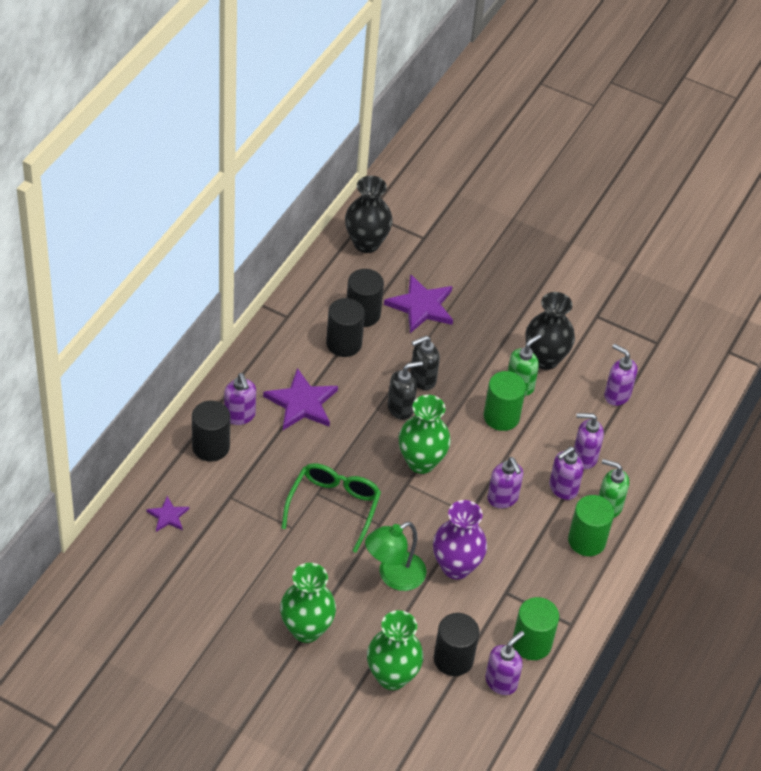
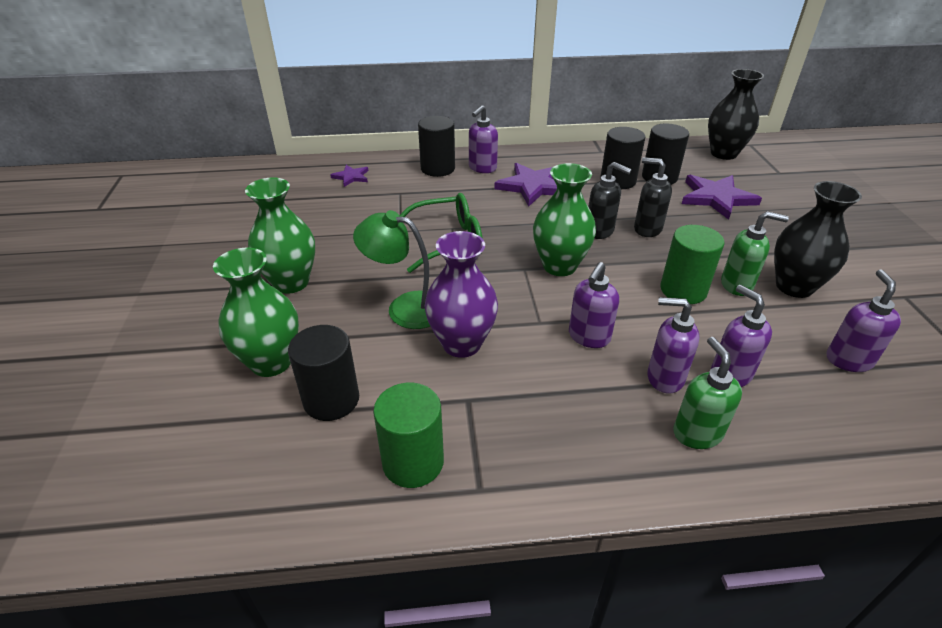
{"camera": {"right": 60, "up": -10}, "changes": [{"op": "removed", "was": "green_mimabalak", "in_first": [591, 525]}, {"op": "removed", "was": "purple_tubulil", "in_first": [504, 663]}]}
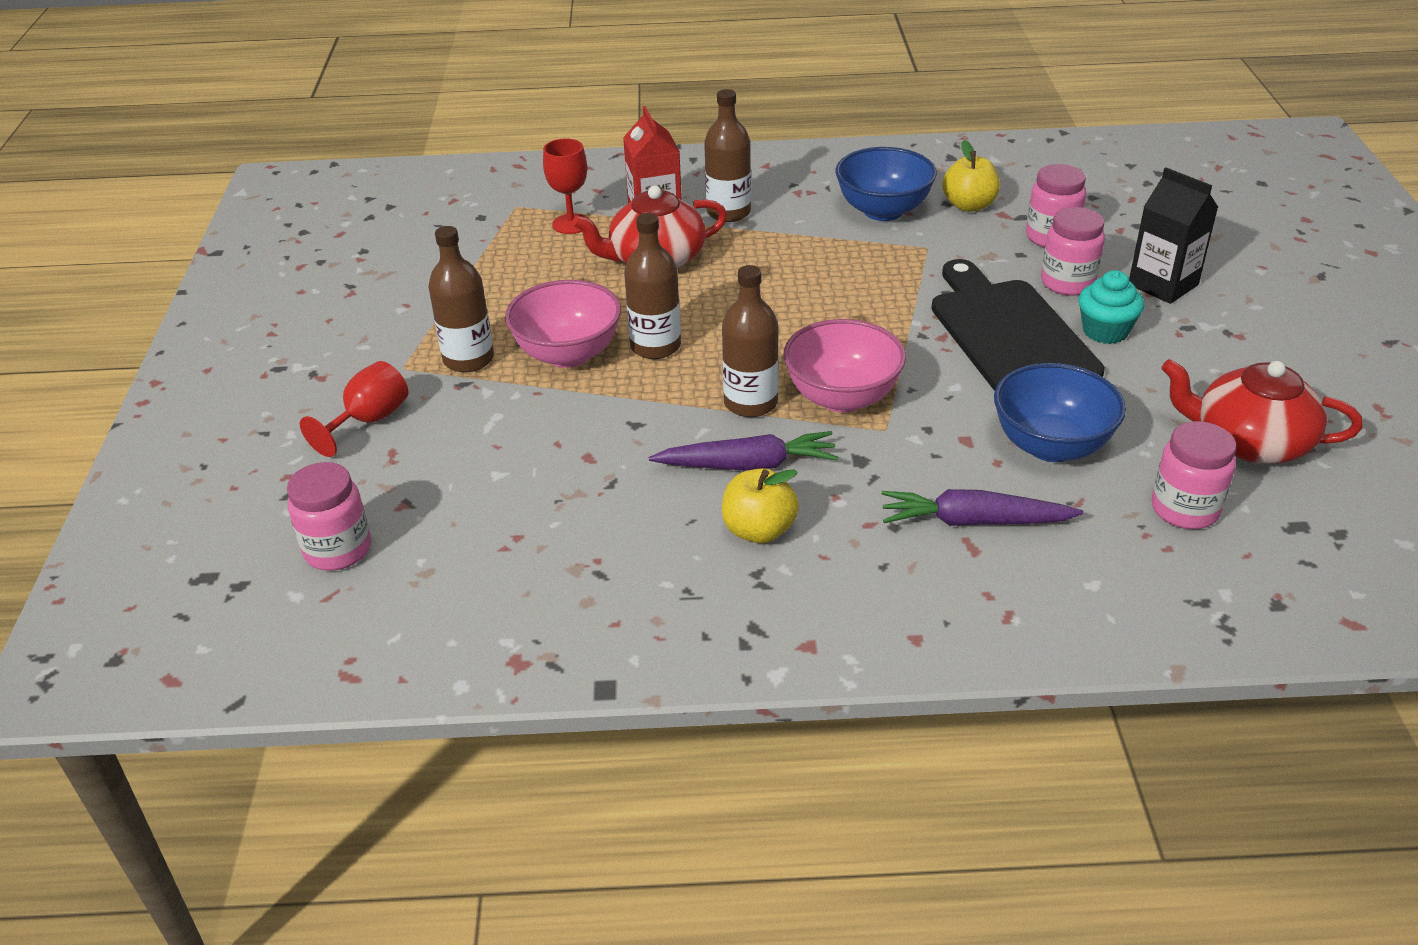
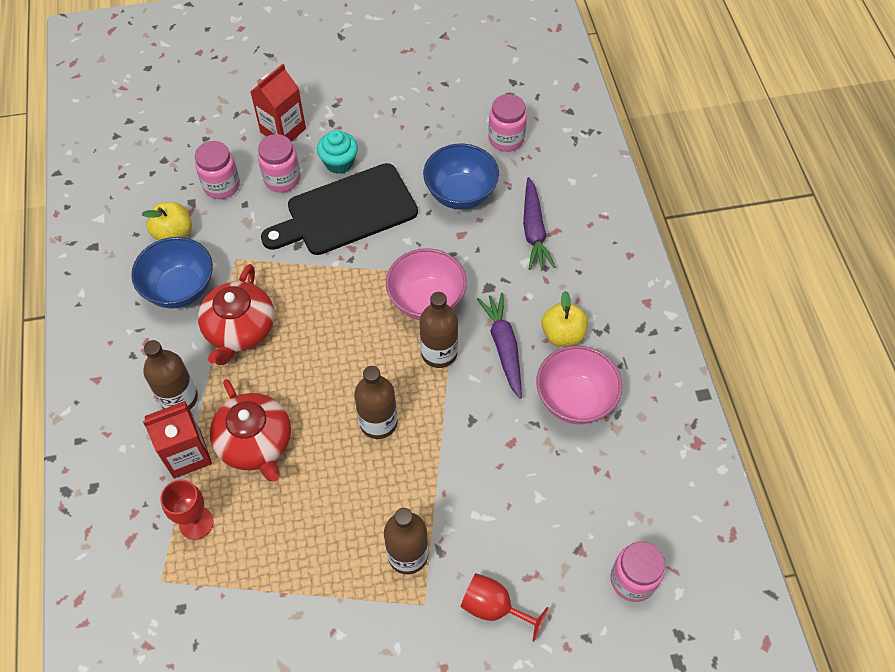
{"camera": {"right": -100, "up": 20}, "changes": [{"op": "recoloured", "was": "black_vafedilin", "now": "red_vafedilin", "in_first": [1173, 236], "in_second": [278, 102]}, {"op": "moved", "was": "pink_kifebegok", "in_first": [563, 324], "in_second": [579, 385]}, {"op": "moved", "was": "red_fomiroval", "in_first": [1261, 411], "in_second": [236, 314]}]}
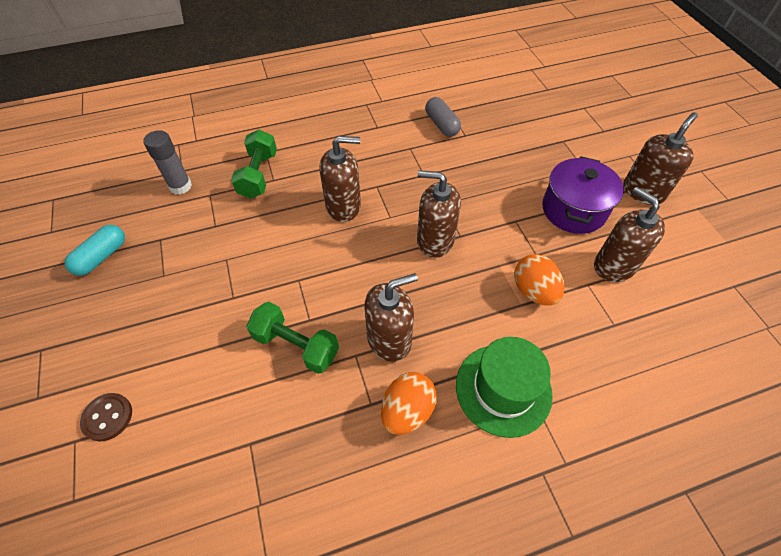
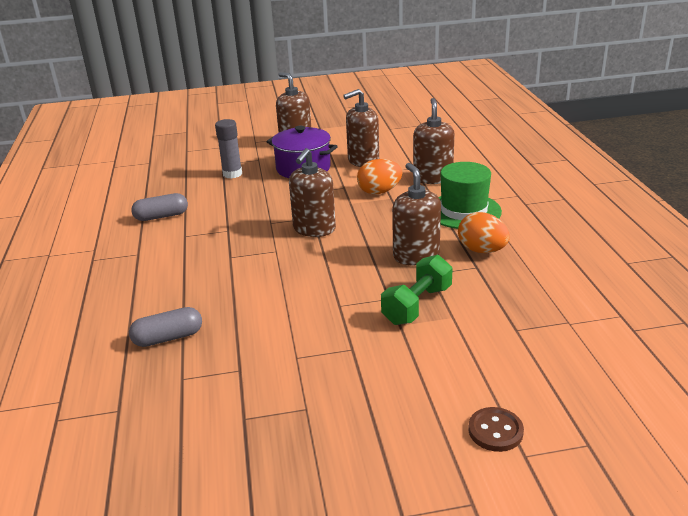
{"camera": {"right": -80, "up": -25}, "changes": [{"op": "moved", "was": "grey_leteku", "in_first": [168, 162], "in_second": [228, 149]}, {"op": "replaced", "was": "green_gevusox", "now": "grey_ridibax", "in_first": [254, 164], "in_second": [165, 327]}, {"op": "moved", "was": "brown_tubulil", "in_first": [340, 179], "in_second": [434, 141]}, {"op": "removed", "was": "turquoise_ridibax", "in_first": [95, 250]}]}
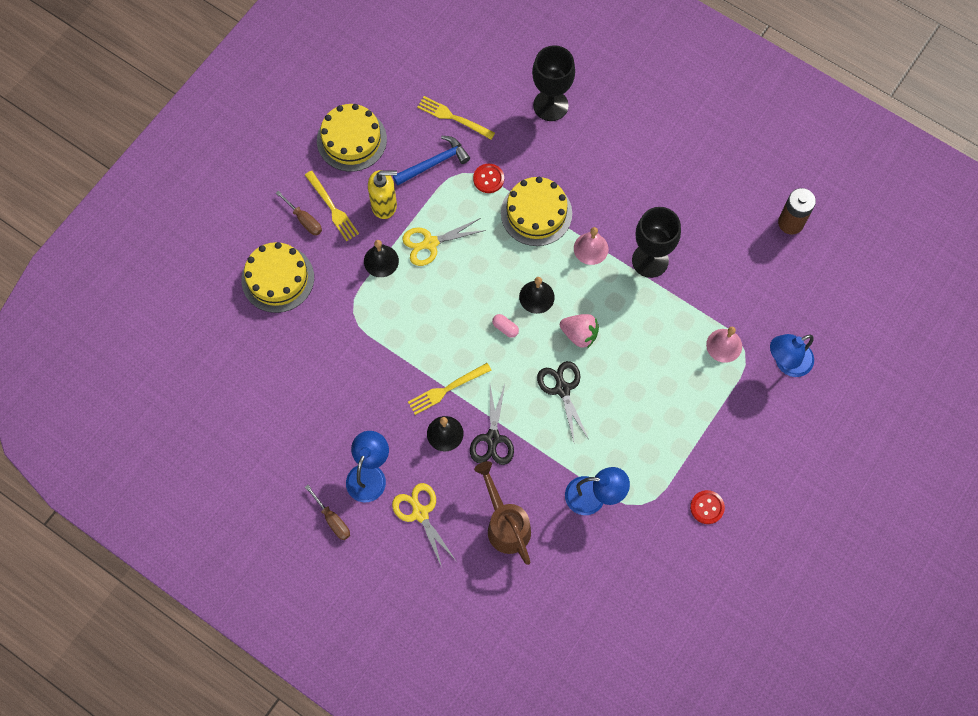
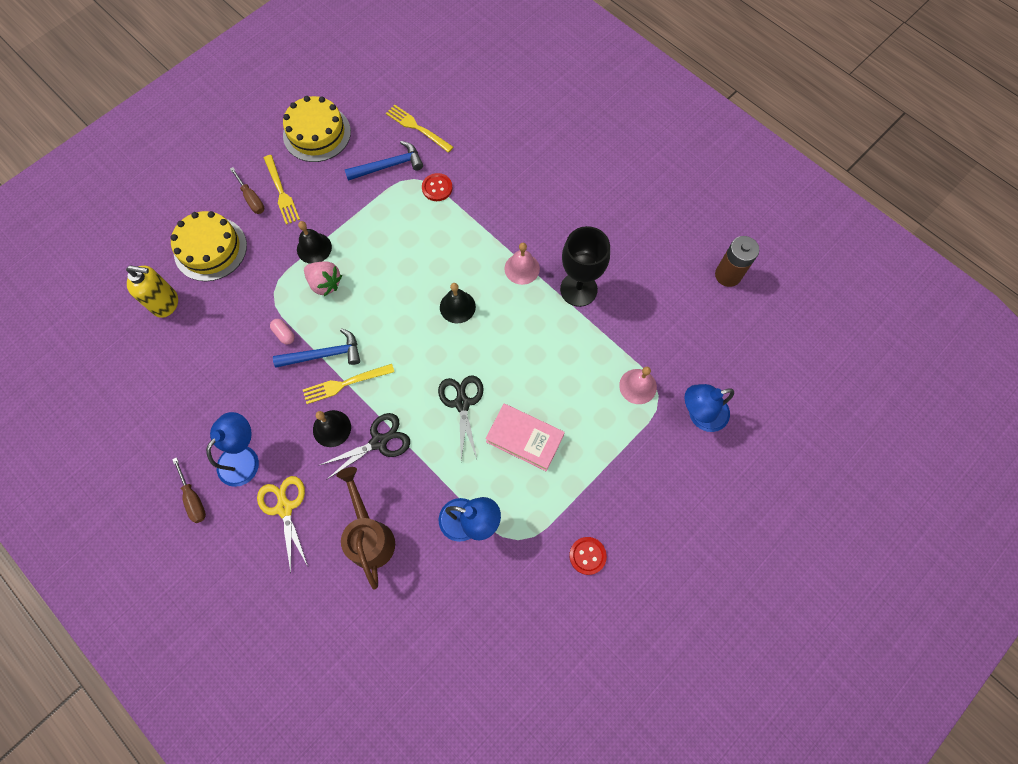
{"camera": {"right": 10, "up": 0}, "changes": [{"op": "removed", "was": "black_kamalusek", "in_first": [553, 83]}, {"op": "moved", "was": "yellow_tubulil", "in_first": [382, 194], "in_second": [152, 291]}, {"op": "removed", "was": "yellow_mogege", "in_first": [536, 211]}, {"op": "removed", "was": "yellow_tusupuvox", "in_first": [444, 242]}, {"op": "moved", "was": "pink_ridibax", "in_first": [505, 326], "in_second": [282, 332]}, {"op": "moved", "was": "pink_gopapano", "in_first": [579, 331], "in_second": [323, 278]}, {"op": "turned", "was": "black_tusupuvox", "in_first": [492, 424], "in_second": [365, 446], "clockwise": -135}, {"op": "added", "now": "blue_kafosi", "in_second": [316, 348]}, {"op": "added", "now": "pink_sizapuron", "in_second": [525, 437]}]}
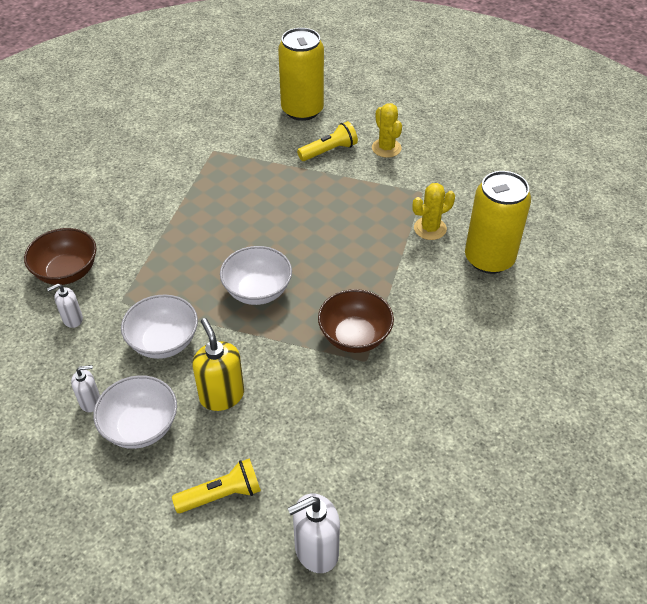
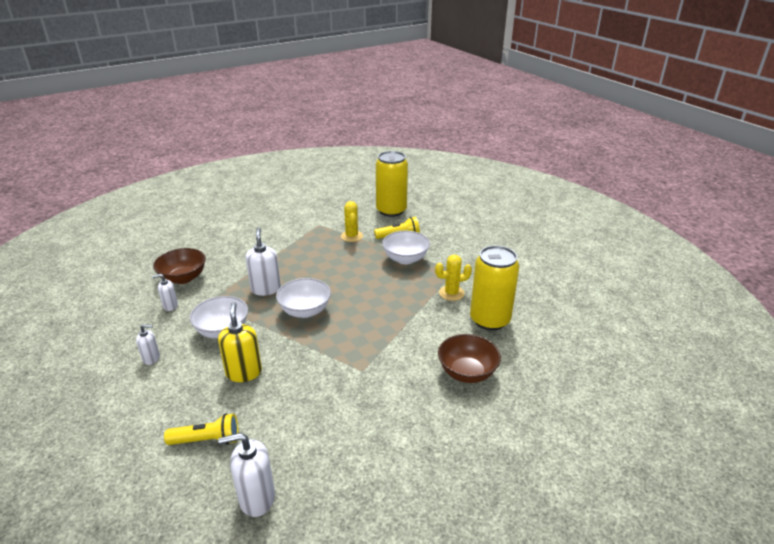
{"camera": {"right": 15, "up": -15}, "changes": [{"op": "moved", "was": "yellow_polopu", "in_first": [387, 130], "in_second": [352, 221]}, {"op": "moved", "was": "brown_kifebegok", "in_first": [356, 321], "in_second": [469, 358]}, {"op": "moved", "was": "white_kifebegok", "in_first": [135, 412], "in_second": [406, 247]}, {"op": "added", "now": "white_tubulil", "in_second": [263, 261]}]}
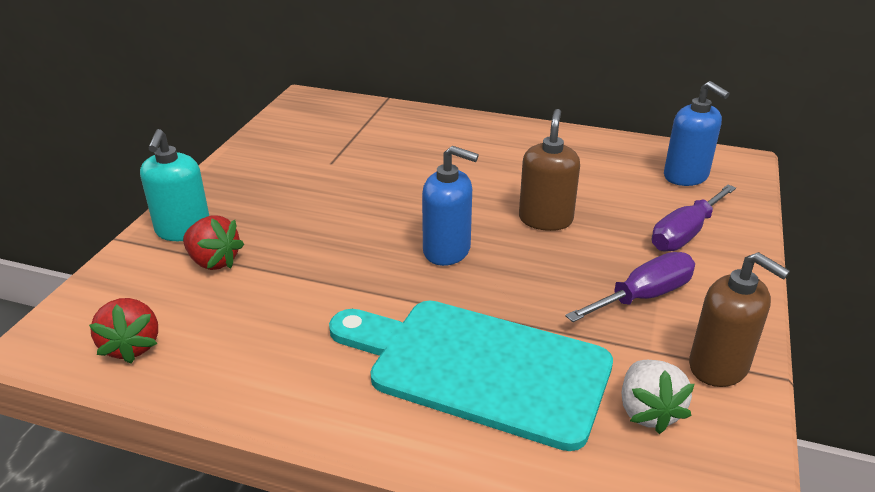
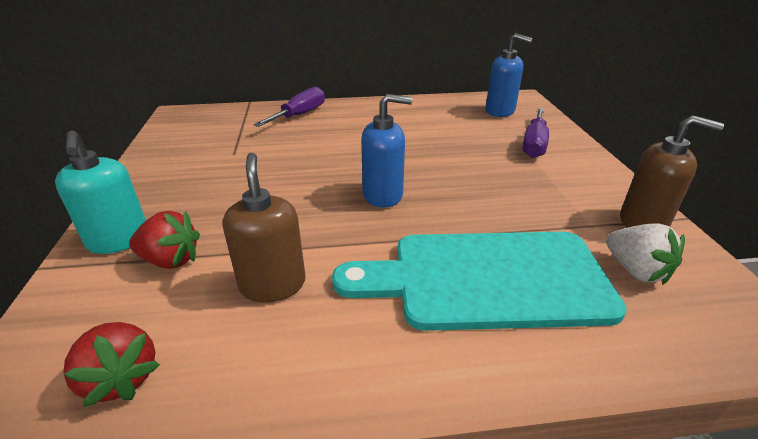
{"camera": {"right": -25, "up": 0}, "changes": [{"op": "moved", "was": "brown_tubulil", "in_first": [549, 170], "in_second": [264, 228]}, {"op": "moved", "was": "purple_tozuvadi", "in_first": [630, 287], "in_second": [289, 107]}]}
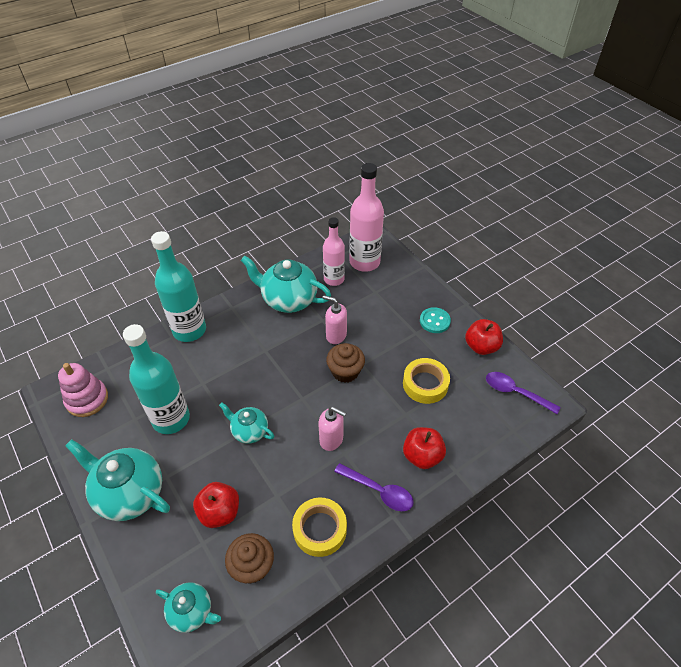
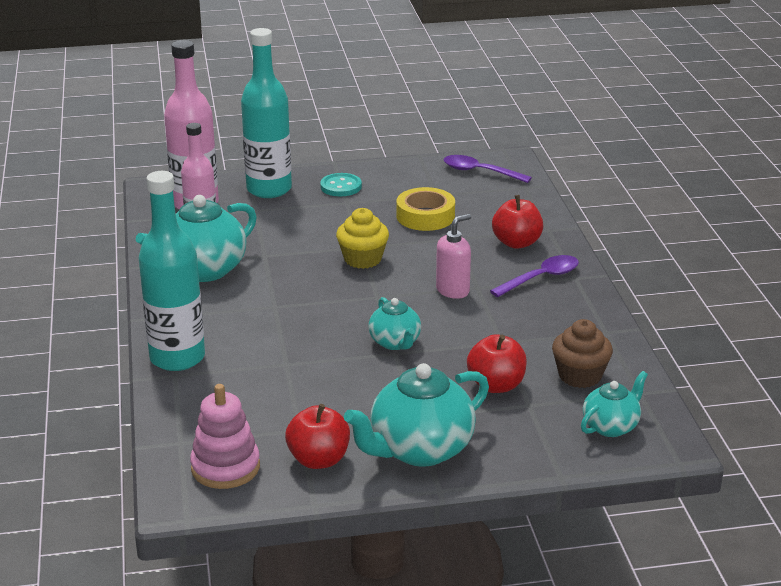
{"camera": {"right": -65, "up": -20}, "changes": [{"op": "removed", "was": "pink_tubulil", "in_first": [335, 319]}, {"op": "moved", "was": "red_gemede", "in_first": [484, 337], "in_second": [317, 436]}, {"op": "moved", "was": "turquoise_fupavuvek", "in_first": [156, 379], "in_second": [266, 113]}, {"op": "recoloured", "was": "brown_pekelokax", "now": "yellow_pekelokax", "in_first": [345, 363], "in_second": [362, 238]}, {"op": "turned", "was": "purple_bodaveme", "in_first": [523, 393], "in_second": [488, 169], "clockwise": 60}, {"op": "turned", "was": "turquoise_fomiroval", "in_first": [246, 423], "in_second": [394, 323], "clockwise": -75}, {"op": "removed", "was": "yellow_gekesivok", "in_first": [319, 527]}]}
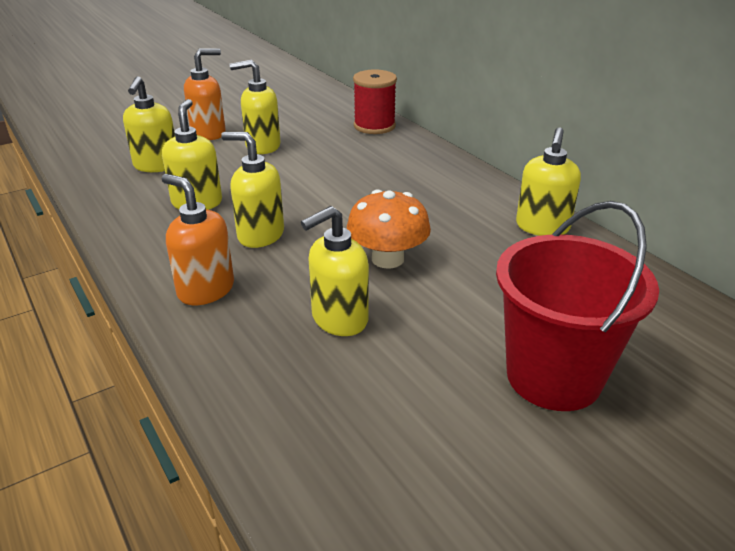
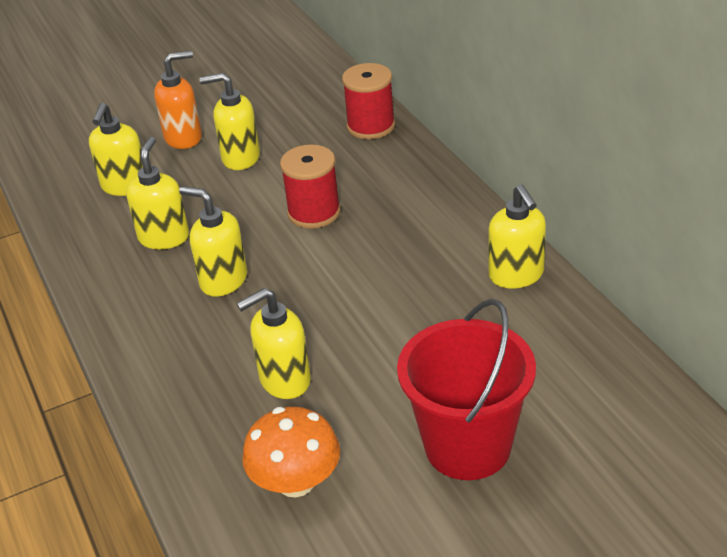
{"camera": {"right": 10, "up": 5}, "changes": [{"op": "turned", "was": "yellow_tubulil", "in_first": [548, 182], "in_second": [517, 236], "clockwise": -45}, {"op": "removed", "was": "orange_tubulil", "in_first": [198, 239]}, {"op": "moved", "was": "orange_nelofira", "in_first": [389, 229], "in_second": [291, 452]}, {"op": "added", "now": "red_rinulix", "in_second": [310, 187]}]}
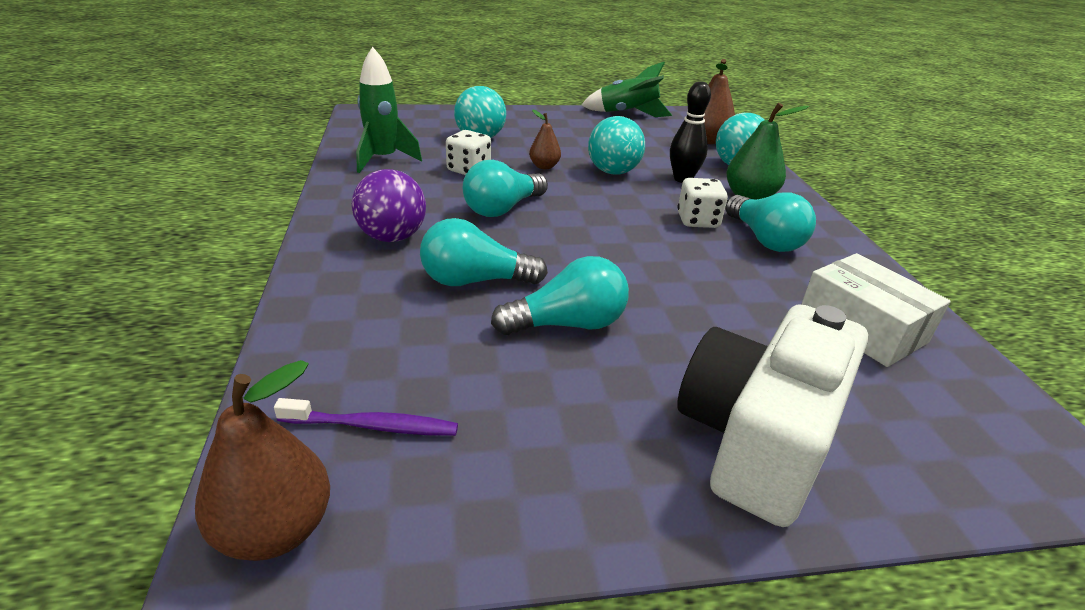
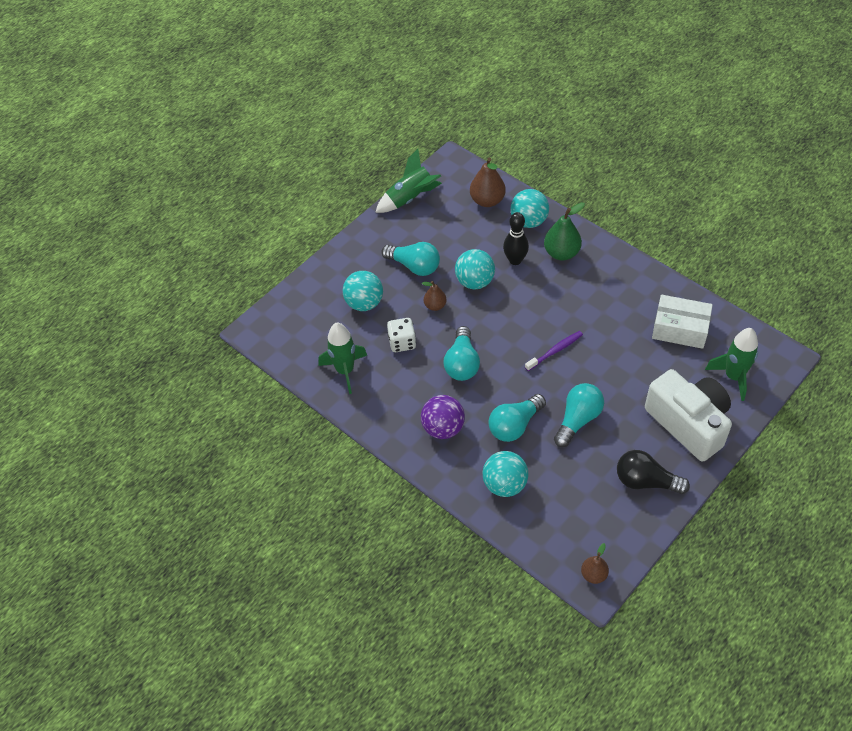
{"camera": {"right": -35, "up": 20}, "changes": [{"op": "removed", "was": "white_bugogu", "in_first": [703, 203]}, {"op": "moved", "was": "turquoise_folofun", "in_first": [770, 222], "in_second": [411, 259]}, {"op": "turned", "was": "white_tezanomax", "in_first": [772, 415], "in_second": [688, 415], "clockwise": 150}, {"op": "resized", "was": "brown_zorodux", "in_first": [262, 460], "in_second": [595, 563], "ratio": 0.6}, {"op": "moved", "was": "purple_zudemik", "in_first": [366, 417], "in_second": [554, 351]}, {"op": "added", "now": "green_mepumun", "in_second": [731, 364]}, {"op": "added", "now": "black_folofun", "in_second": [653, 472]}, {"op": "added", "now": "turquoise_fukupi", "in_second": [505, 474]}]}
